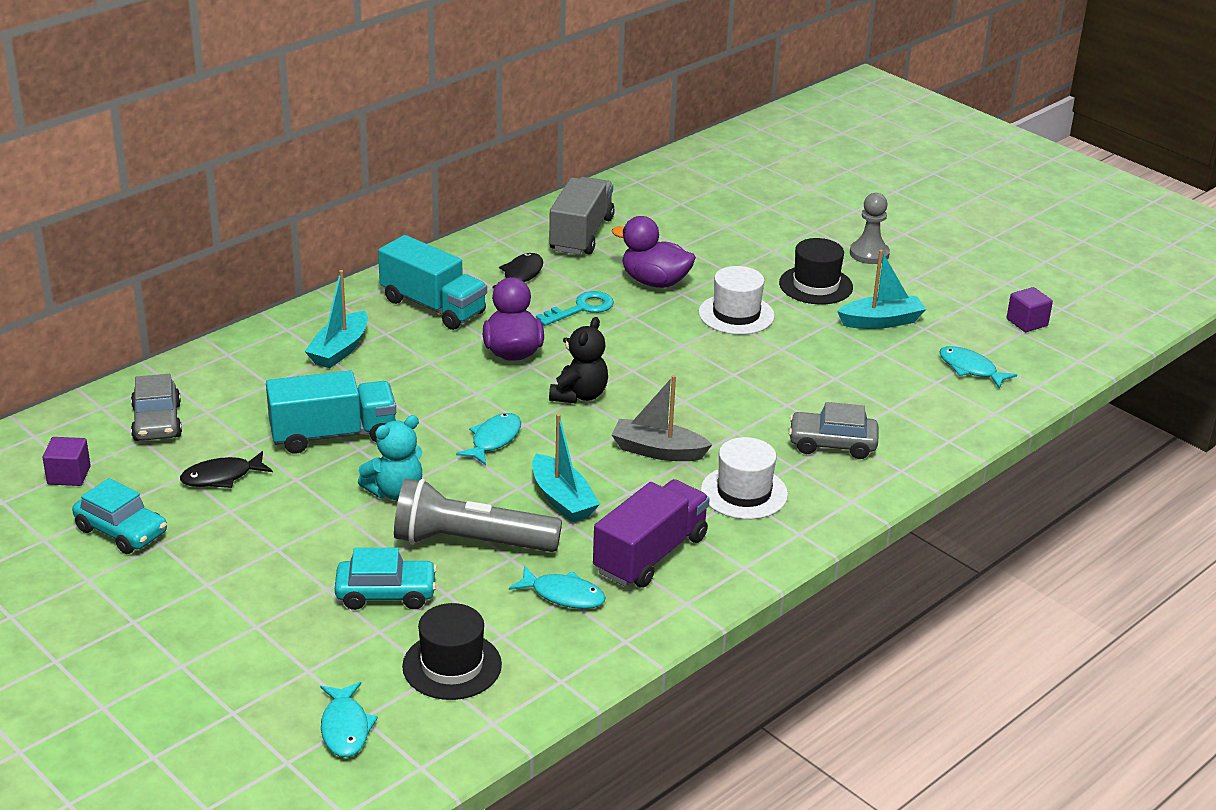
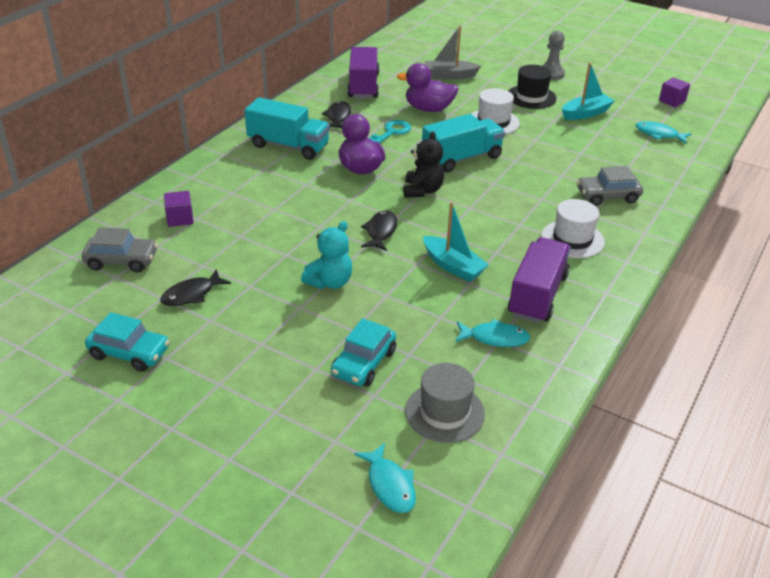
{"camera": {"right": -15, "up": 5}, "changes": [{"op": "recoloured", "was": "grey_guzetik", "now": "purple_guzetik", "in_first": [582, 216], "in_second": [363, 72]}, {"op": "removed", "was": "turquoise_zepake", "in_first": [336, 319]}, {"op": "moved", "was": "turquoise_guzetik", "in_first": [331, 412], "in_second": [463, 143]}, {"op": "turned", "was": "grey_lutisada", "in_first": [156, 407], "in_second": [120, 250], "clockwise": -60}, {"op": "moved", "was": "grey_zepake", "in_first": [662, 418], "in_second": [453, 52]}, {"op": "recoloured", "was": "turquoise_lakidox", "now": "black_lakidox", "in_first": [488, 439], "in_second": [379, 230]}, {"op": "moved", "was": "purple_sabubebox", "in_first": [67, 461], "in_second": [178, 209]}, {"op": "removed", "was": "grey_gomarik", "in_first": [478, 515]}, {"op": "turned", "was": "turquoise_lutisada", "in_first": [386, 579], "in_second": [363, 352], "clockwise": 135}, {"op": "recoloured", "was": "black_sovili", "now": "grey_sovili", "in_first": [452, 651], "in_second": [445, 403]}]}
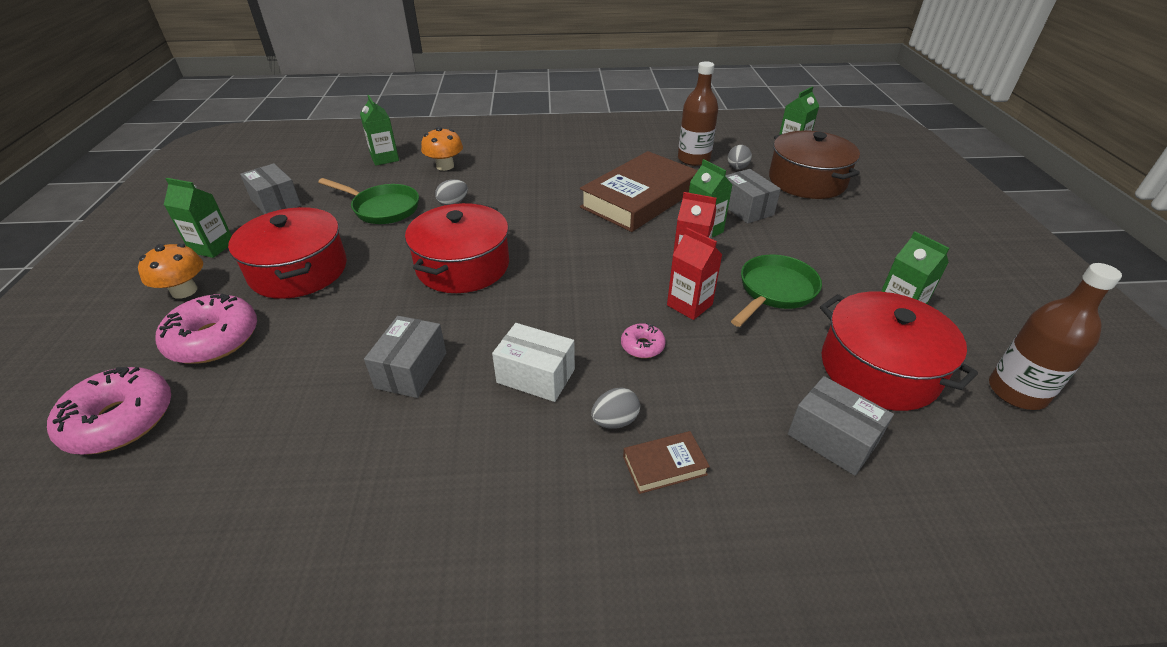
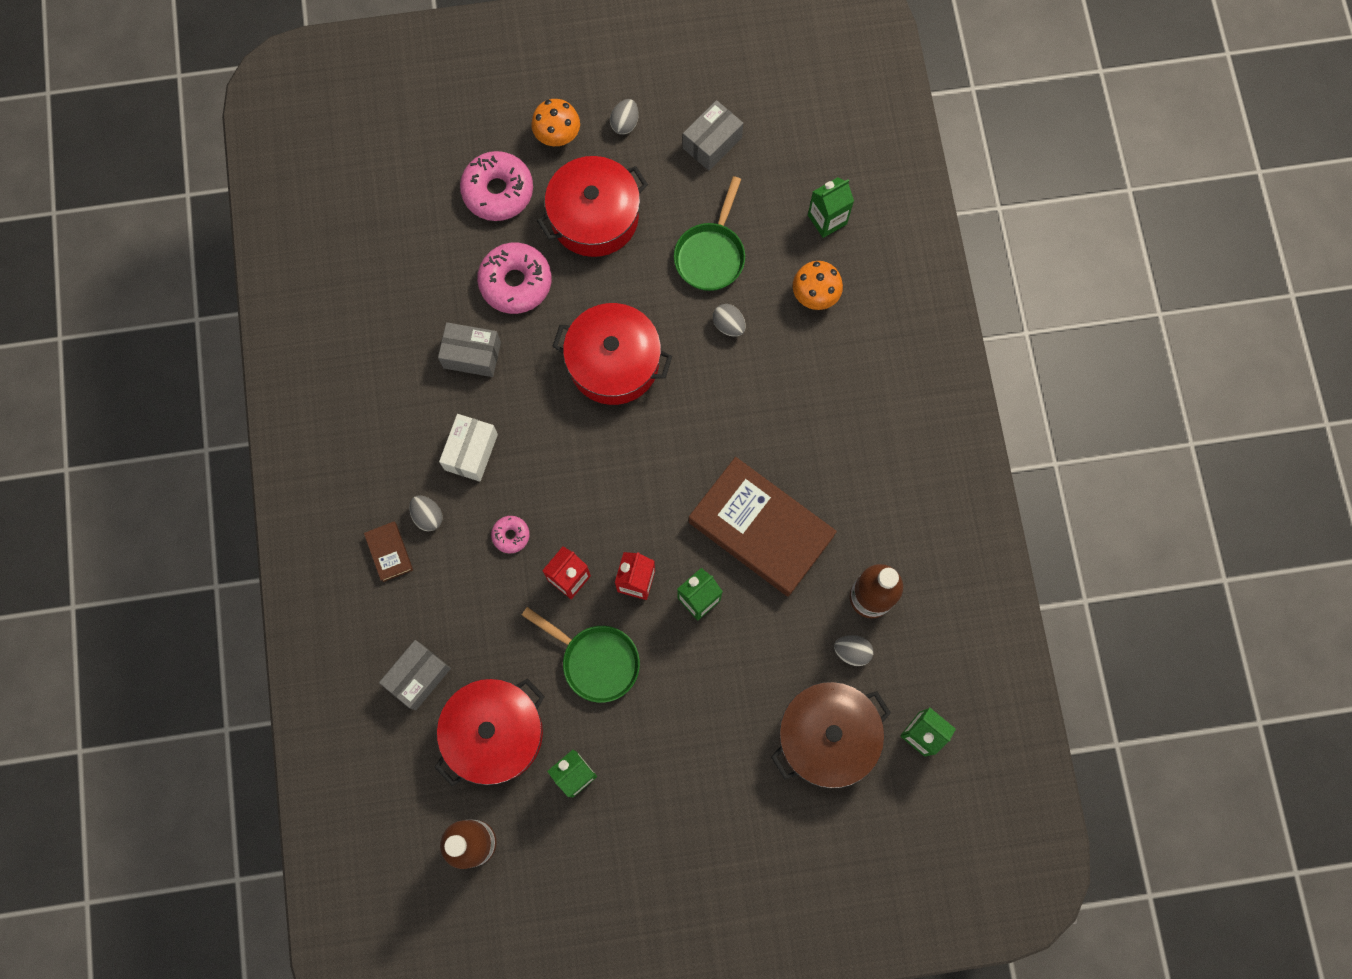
{"camera": {"right": 85, "up": 35}, "changes": [{"op": "removed", "was": "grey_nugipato", "in_first": [753, 196]}, {"op": "replaced", "was": "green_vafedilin", "now": "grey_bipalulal", "in_first": [198, 218], "in_second": [624, 117]}, {"op": "moved", "was": "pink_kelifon", "in_first": [109, 411], "in_second": [514, 278]}]}
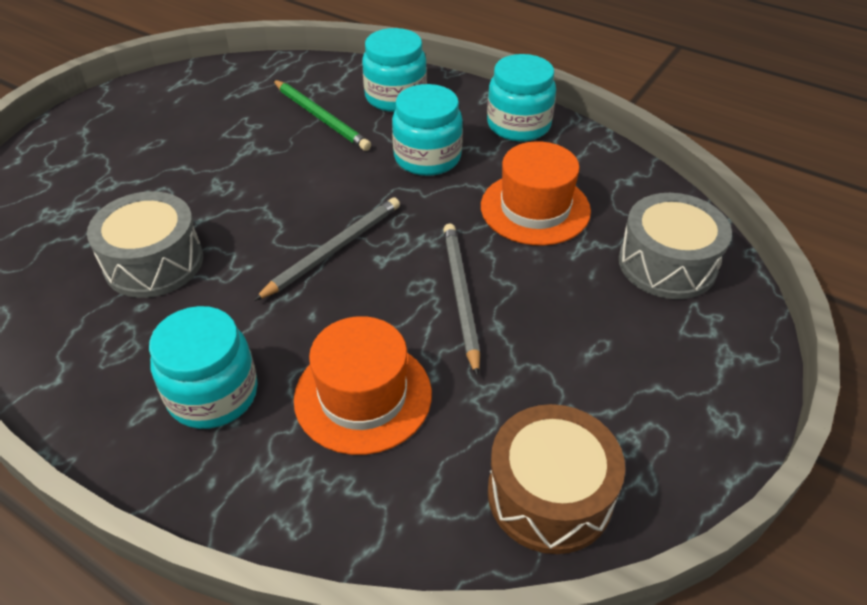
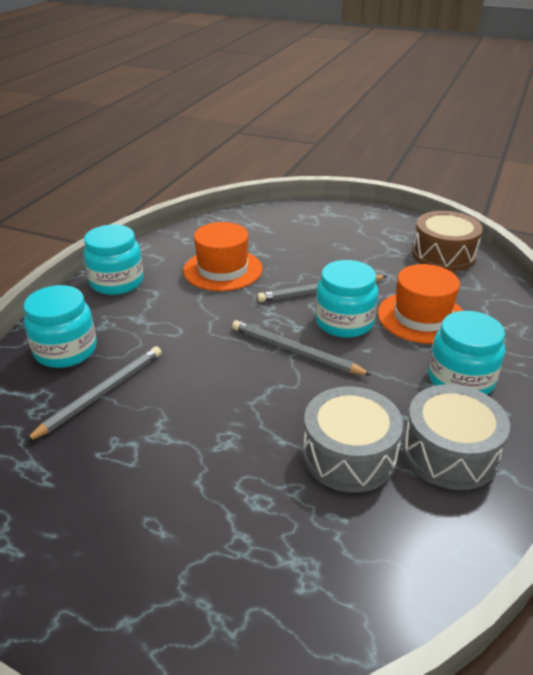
{"camera": {"right": -100, "up": -10}, "changes": [{"op": "recoloured", "was": "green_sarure", "now": "grey_sarure", "in_first": [322, 115], "in_second": [93, 394]}, {"op": "moved", "was": "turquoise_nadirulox", "in_first": [427, 130], "in_second": [346, 299]}, {"op": "moved", "was": "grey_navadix", "in_first": [675, 246], "in_second": [456, 437]}]}
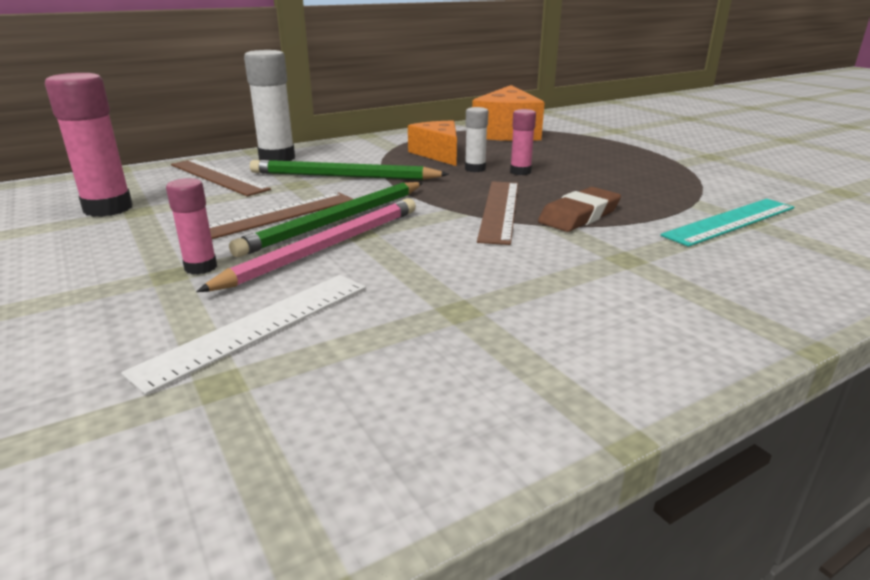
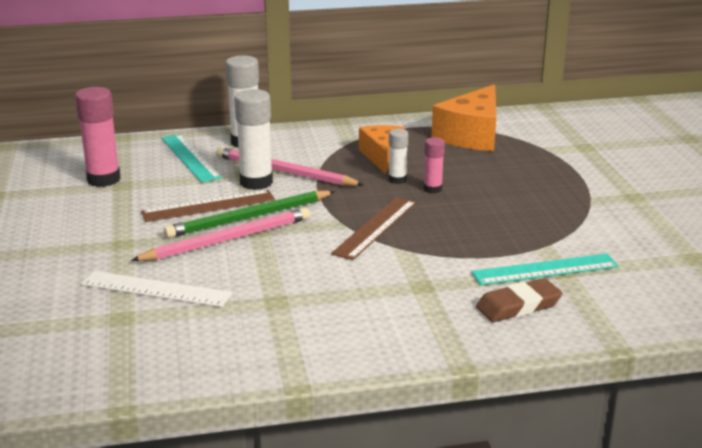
{"camera": {"right": 20, "up": 0}, "changes": [{"op": "recoloured", "was": "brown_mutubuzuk", "now": "turquoise_mutubuzuk", "in_first": [221, 177], "in_second": [192, 158]}, {"op": "recoloured", "was": "green_sarure", "now": "pink_sarure", "in_first": [349, 170], "in_second": [290, 166]}, {"op": "removed", "was": "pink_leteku", "in_first": [191, 226]}, {"op": "moved", "was": "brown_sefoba", "in_first": [579, 209], "in_second": [519, 300]}, {"op": "turned", "was": "white_mutubuzuk", "in_first": [243, 335], "in_second": [156, 289], "clockwise": 45}, {"op": "added", "now": "white_leteku", "in_second": [253, 139]}]}
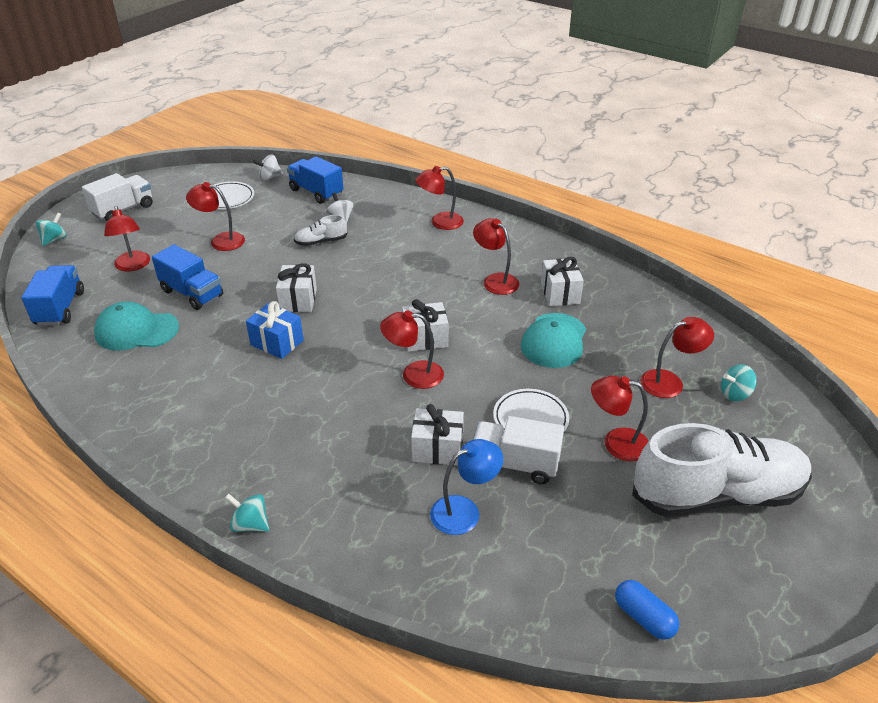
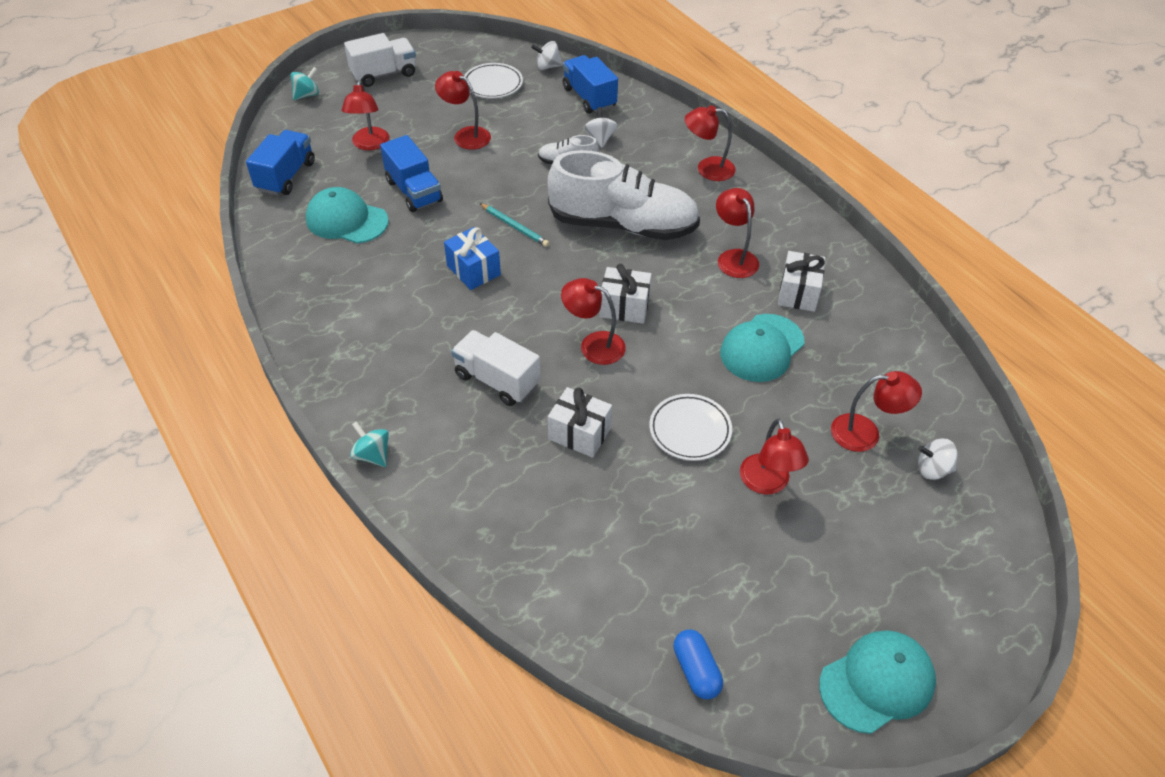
{"camera": {"right": 20, "up": 10}, "changes": [{"op": "replaced", "was": "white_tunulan", "now": "turquoise_sarure", "in_first": [296, 287], "in_second": [514, 225]}, {"op": "recoloured", "was": "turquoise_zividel", "now": "white_zividel", "in_first": [739, 383], "in_second": [938, 459]}, {"op": "turned", "was": "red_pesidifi", "in_first": [620, 418], "in_second": [774, 456], "clockwise": -135}, {"op": "moved", "was": "white_guzetik", "in_first": [518, 450], "in_second": [496, 368]}, {"op": "moved", "was": "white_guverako", "in_first": [722, 470], "in_second": [624, 195]}, {"op": "removed", "was": "blue_pesidifi", "in_first": [466, 487]}, {"op": "added", "now": "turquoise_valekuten", "in_second": [877, 682]}]}
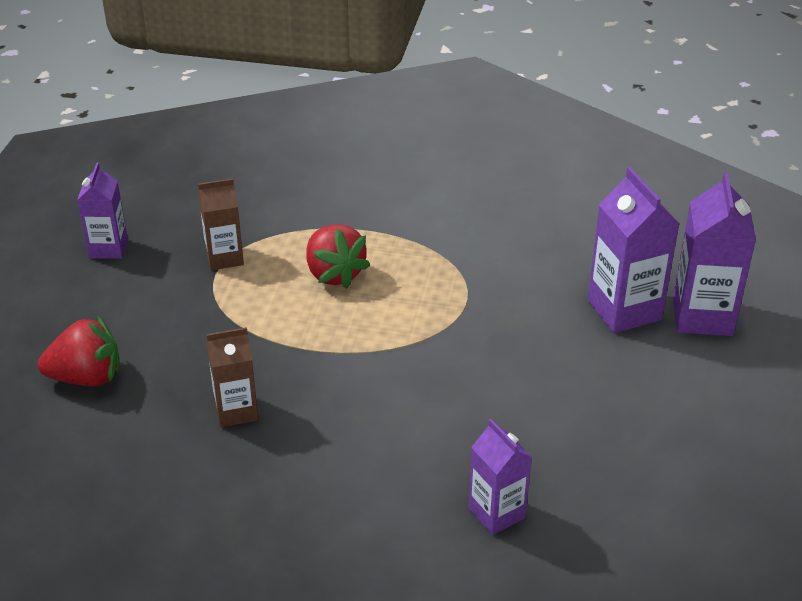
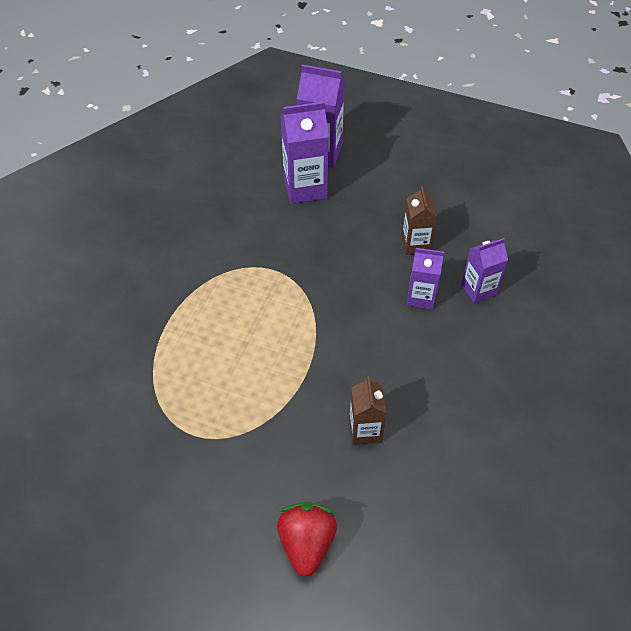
{"camera": {"right": -80, "up": 15}, "changes": [{"op": "moved", "was": "purple_vafedilin", "in_first": [102, 211], "in_second": [425, 278]}, {"op": "moved", "was": "brown_vafedilin", "in_first": [221, 224], "in_second": [419, 220]}, {"op": "removed", "was": "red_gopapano", "in_first": [338, 256]}]}
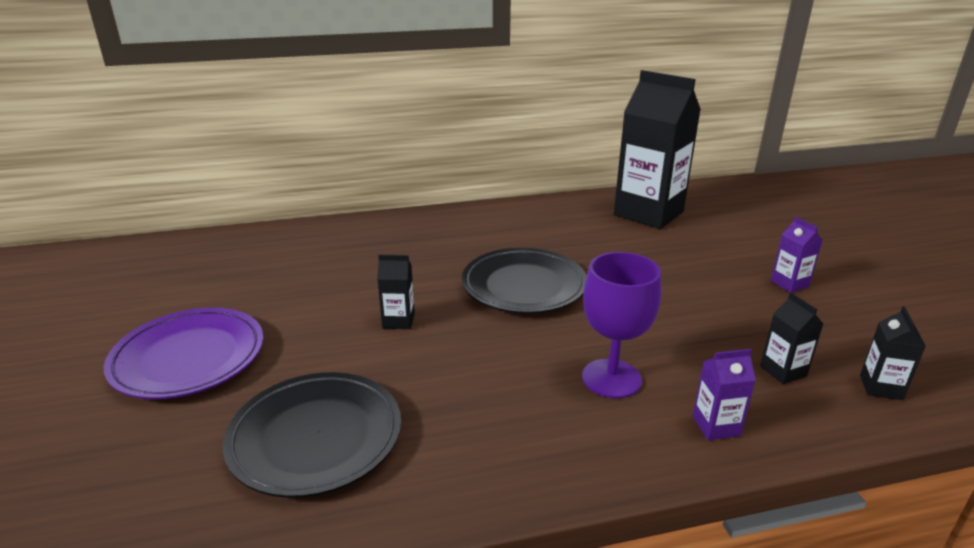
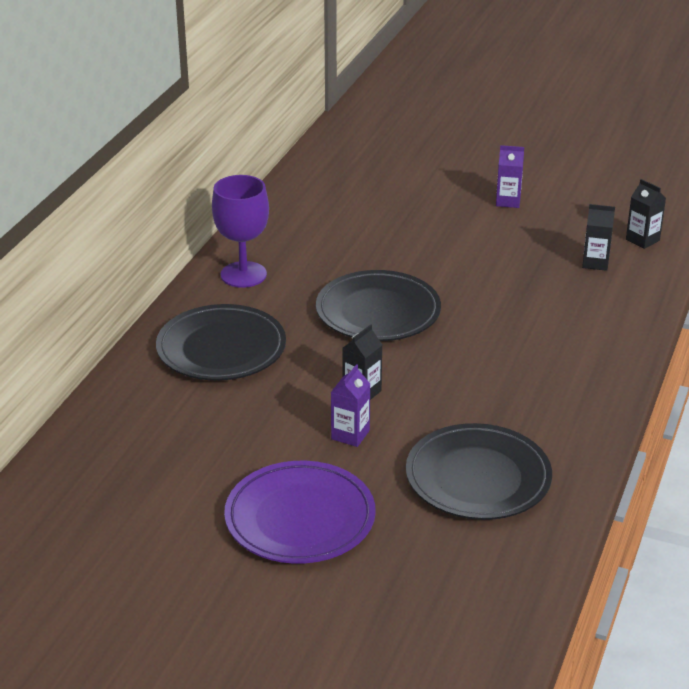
{"camera": {"right": -55, "up": 5}, "changes": [{"op": "removed", "was": "black_vafedilin", "in_first": [657, 149]}, {"op": "moved", "was": "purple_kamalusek", "in_first": [621, 325], "in_second": [240, 231]}, {"op": "moved", "was": "purple_vafedilin", "in_first": [724, 394], "in_second": [350, 405]}, {"op": "added", "now": "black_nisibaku", "in_second": [221, 342]}]}
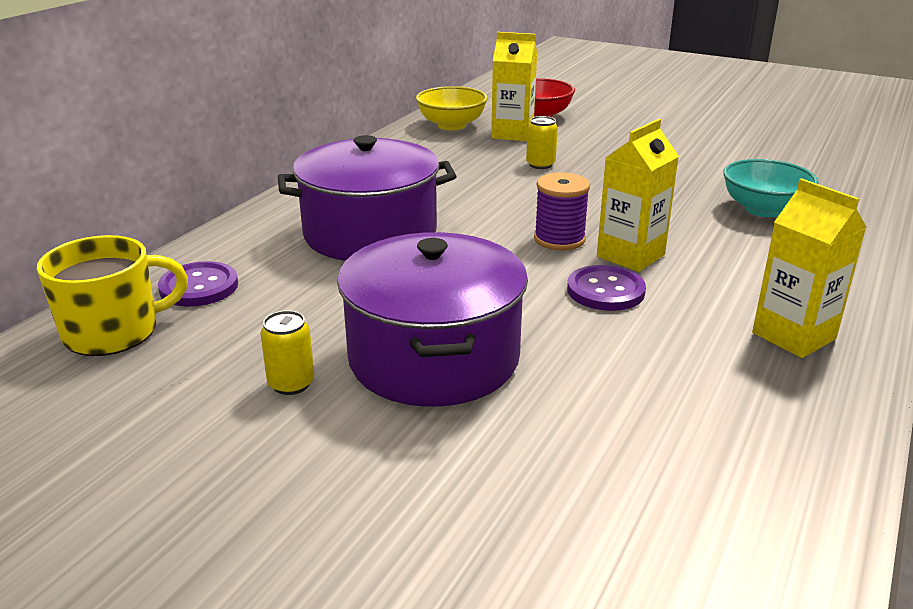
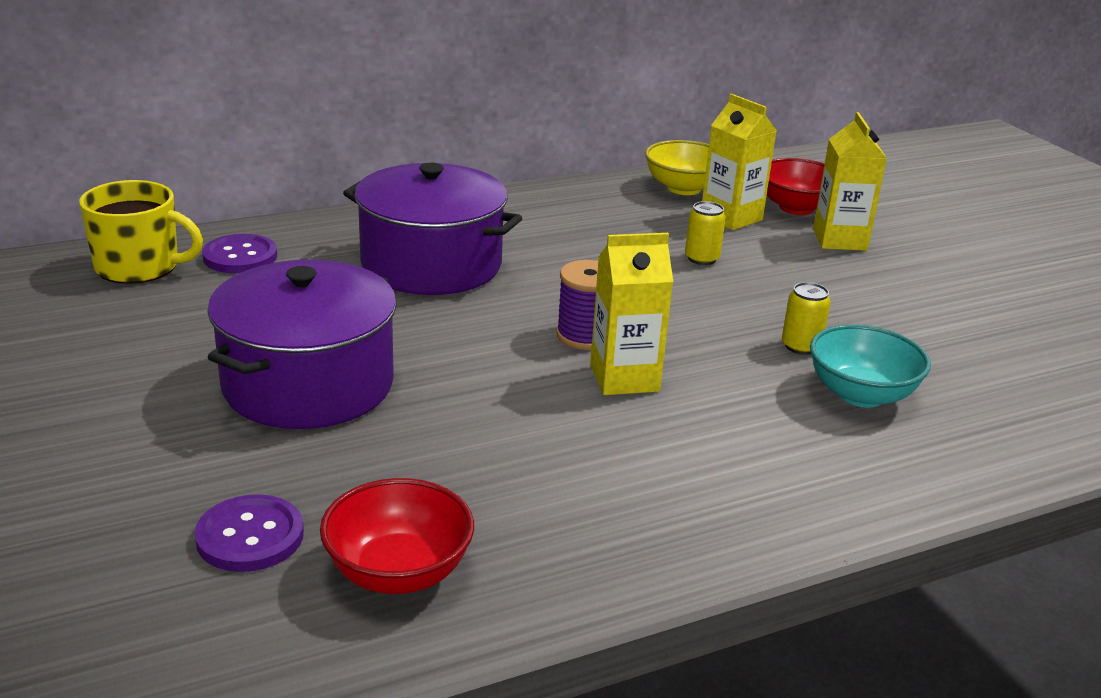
{"camera": {"right": 35, "up": 0}, "changes": [{"op": "moved", "was": "yellow_vafedilin", "in_first": [809, 268], "in_second": [850, 181]}, {"op": "moved", "was": "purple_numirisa", "in_first": [606, 288], "in_second": [249, 533]}, {"op": "moved", "was": "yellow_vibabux", "in_first": [287, 353], "in_second": [806, 318]}, {"op": "added", "now": "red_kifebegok", "in_second": [397, 536]}]}
